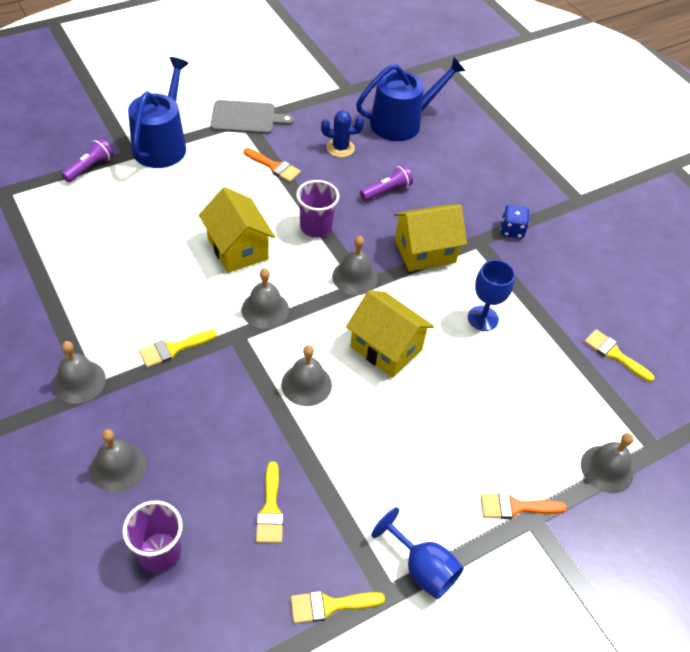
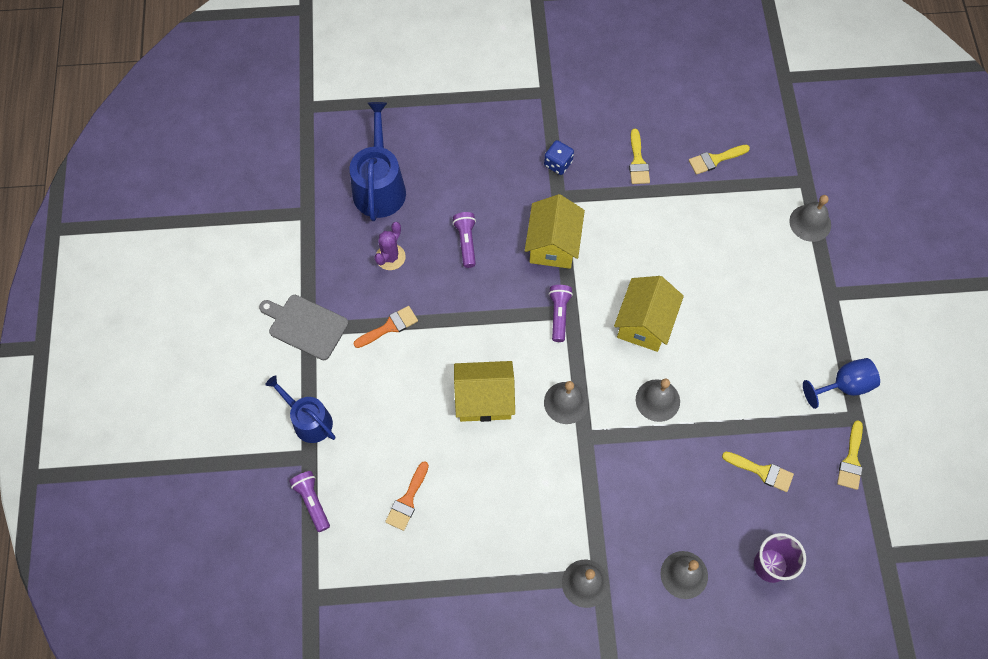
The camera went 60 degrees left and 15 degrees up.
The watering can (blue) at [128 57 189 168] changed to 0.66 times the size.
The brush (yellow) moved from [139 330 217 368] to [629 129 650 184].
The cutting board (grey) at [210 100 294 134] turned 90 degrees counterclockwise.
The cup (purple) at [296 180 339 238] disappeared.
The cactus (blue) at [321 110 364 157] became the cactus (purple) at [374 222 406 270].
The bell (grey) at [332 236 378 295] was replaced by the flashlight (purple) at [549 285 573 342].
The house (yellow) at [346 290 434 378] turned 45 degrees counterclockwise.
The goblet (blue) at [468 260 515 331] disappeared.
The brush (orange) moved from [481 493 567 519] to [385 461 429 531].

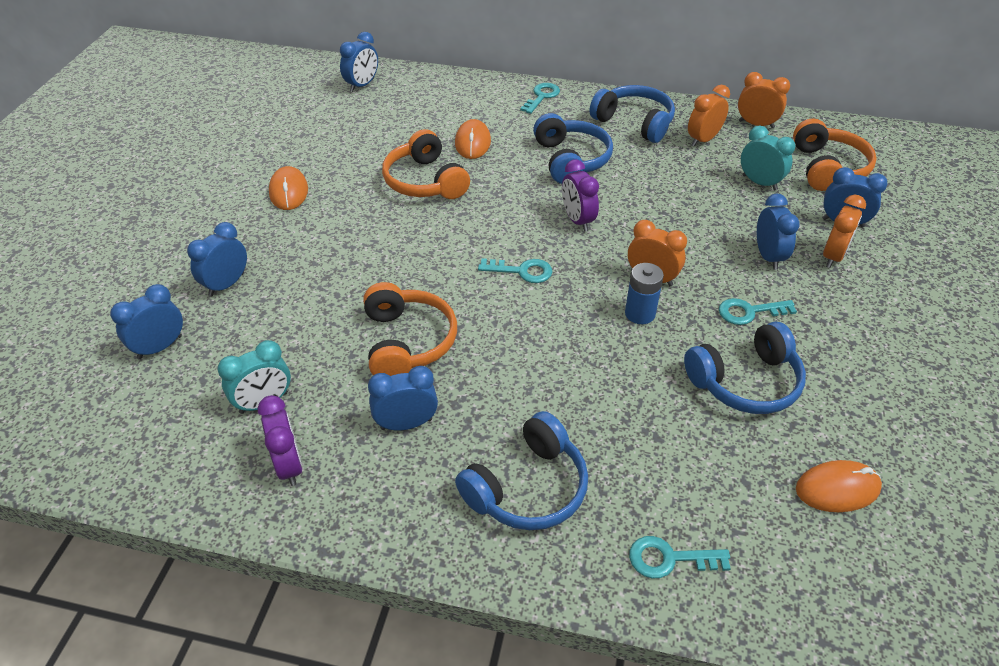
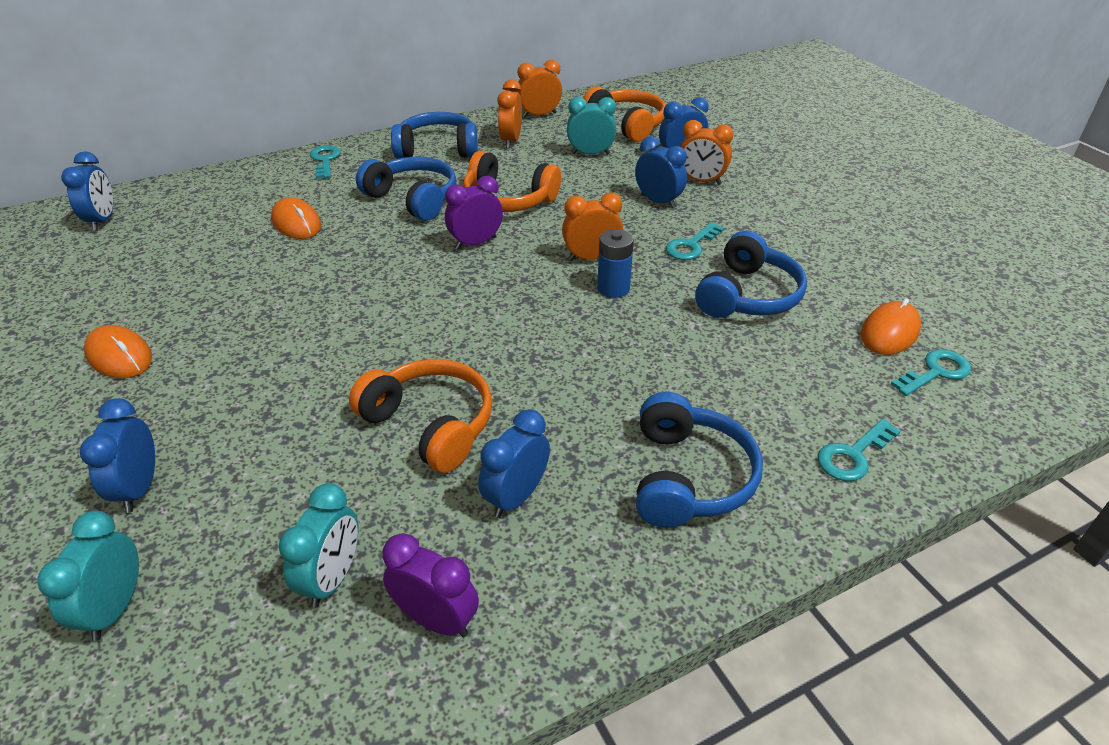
The camera went 40 degrees left and 5 degrees down.
The clock (blue) at [110 284 183 359] became the clock (turquoise) at [37 511 139 641].
The headphones (orange) moved from [382 129 470 199] to [463 151 561 212].
The key (turquoise) moved from [478 258 553 283] to [891 349 971 396].
The clock (purple) at [562 159 599 232] turned 120 degrees clockwise.
The clock (orange) at [823 195 866 268] turned 120 degrees clockwise.

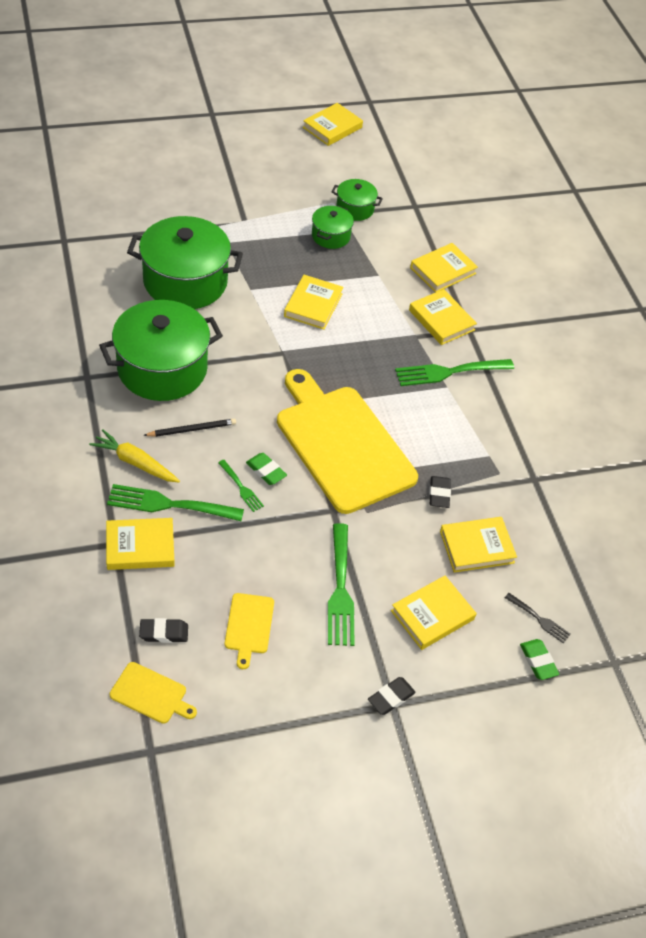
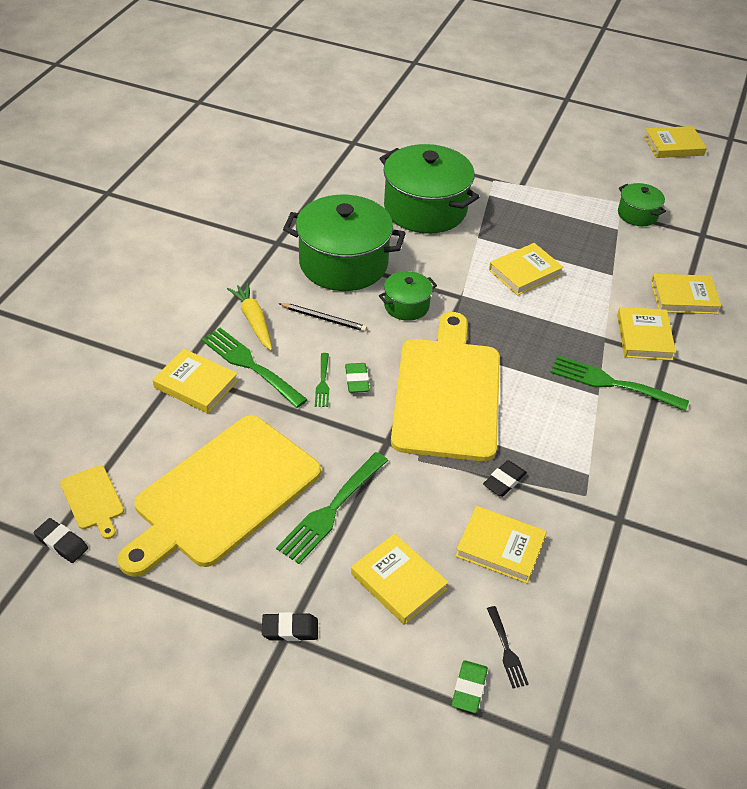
The camera went 40 degrees right and 5 degrees down.
The eraser (black) moved from [139 618 188 643] to [34 518 88 563].
The cutting board (yellow) at [225 593 274 669] changed to 2.45 times the size.
The pot (green) moved from [312 206 354 249] to [379 271 437 321].
The book (yellow) at [391 576 476 650] turned 45 degrees clockwise.

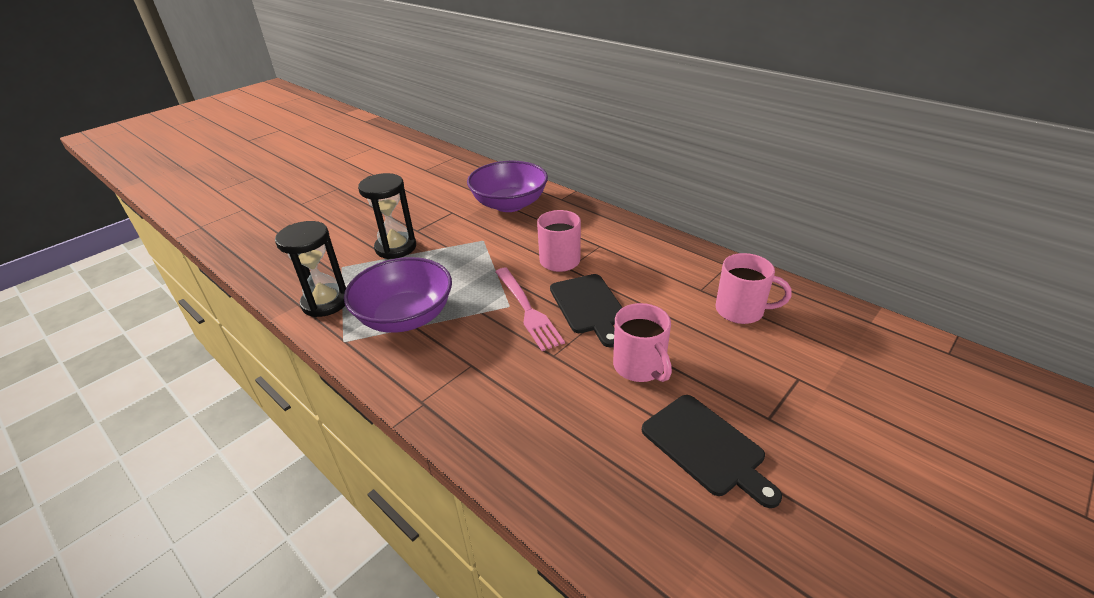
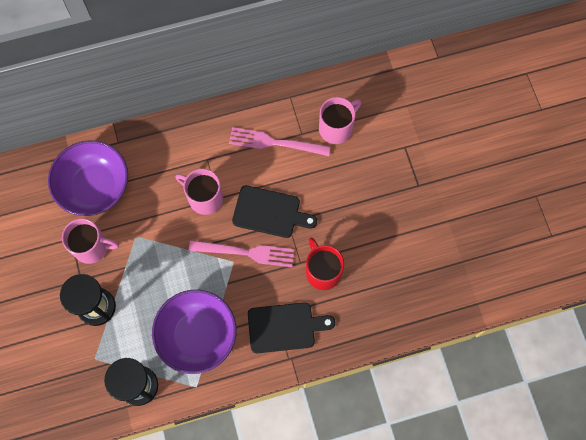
The camera went 60 degrees left and 35 degrees up.
The mug (pink) moved from [613 303 672 382] to [62 218 119 264].
The cutting board (black) moved from [642 395 782 508] to [248 302 335 353].
The fork (pink) at [229 127 331 156] appeared.
The mug (red) at [306 238 344 290] appeared.

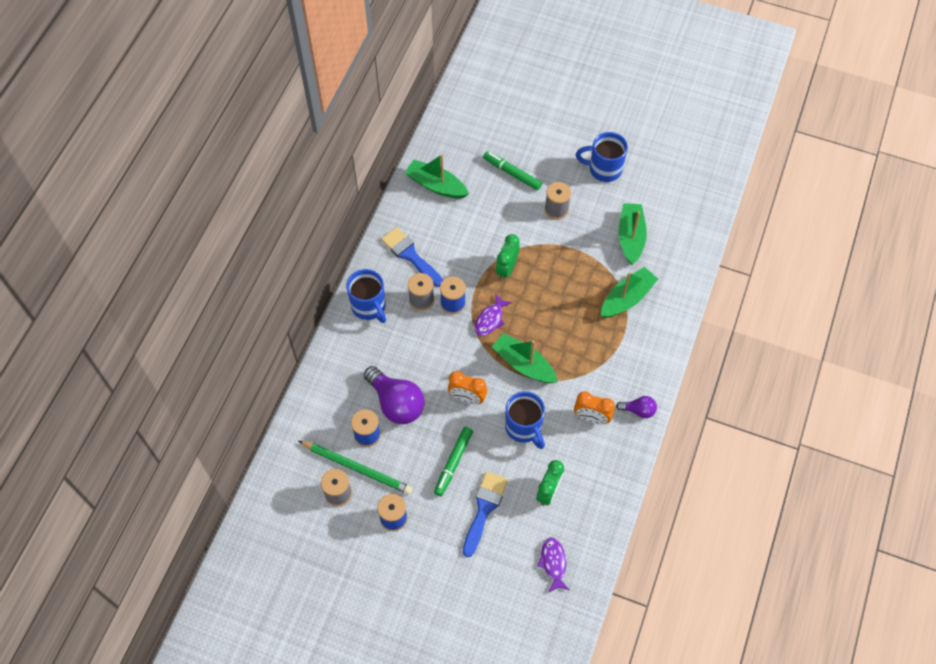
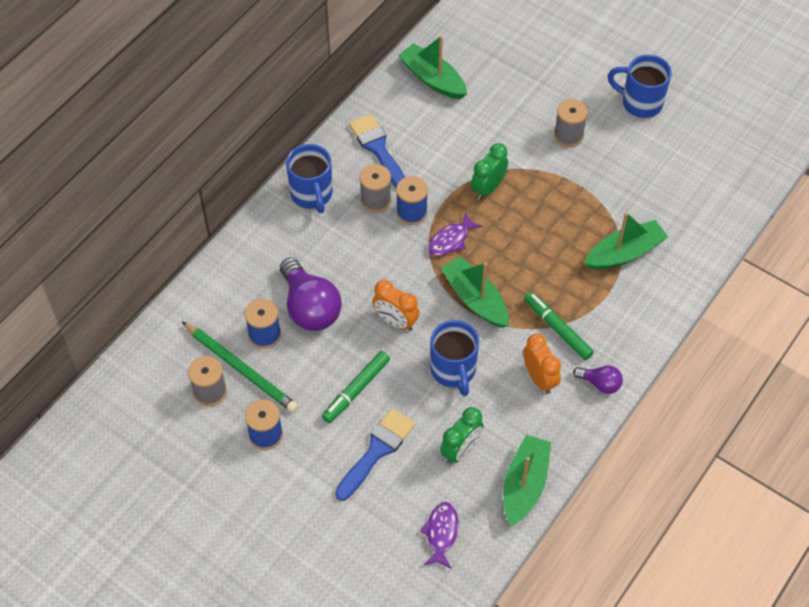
The camera went 15 degrees right and 5 degrees down.
The marker (green) moved from [483 151 542 190] to [524 292 594 360].
The clock (orange) at [574 391 615 424] turned 150 degrees counterclockwise.
The boat (green) moved from [619 203 647 265] to [503 435 551 526].

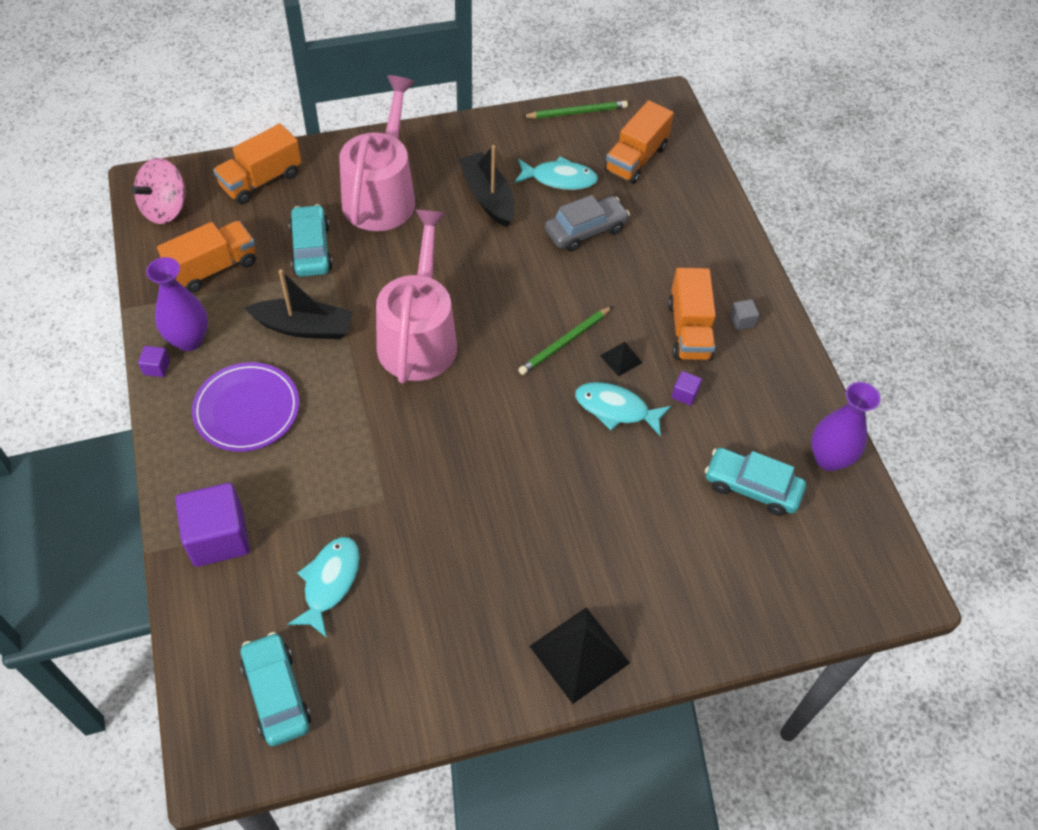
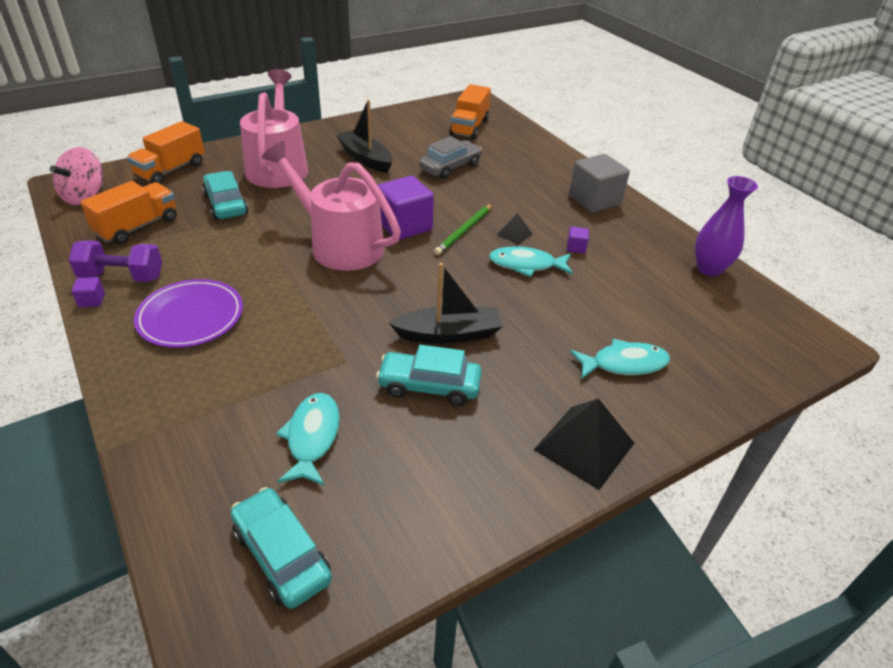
The camera went 15 degrees left and 15 degrees down.
The vase (purple) at [146 257 208 351] was replaced by the dumbbell (purple) at [69 240 162 282].
The cube (purple) moved from [175 483 250 567] to [378 176 434 240].
The boat (black) moved from [244 270 353 339] to [389 263 503 344].
The watering can (pink) at [376 210 457 383] turned 45 degrees counterclockwise.
The fish (turquoise) moved from [514 157 598 190] to [570 339 670 379].
The pencil (green) at [522 101 628 119] disappeared.
The truck (orange) at [668 268 716 360] disappeared.
The car (turquoise) moved from [705 448 806 516] to [376 345 482 406].
The cube (grey) at [730 299 759 330] changed to 2.32 times the size.

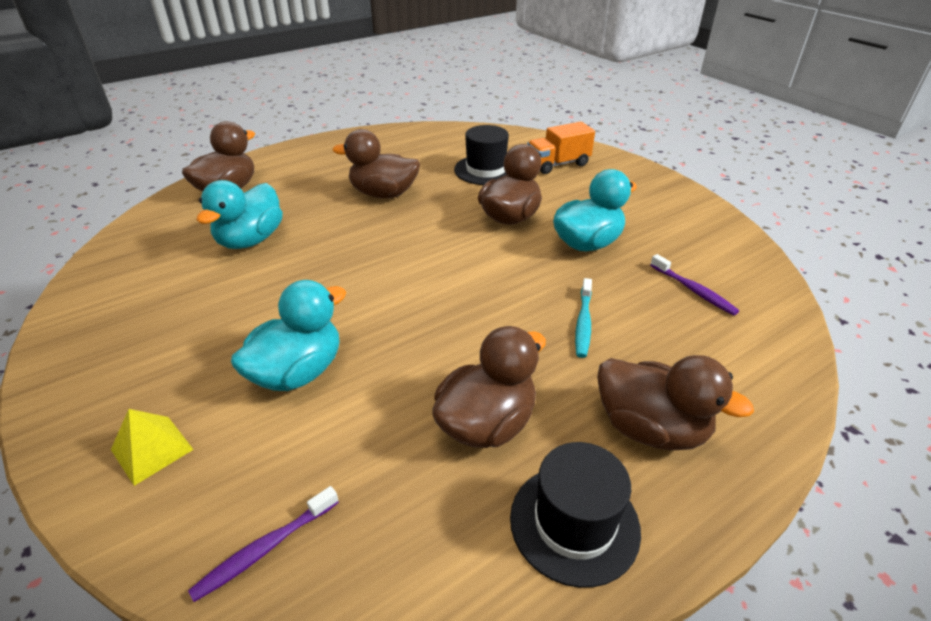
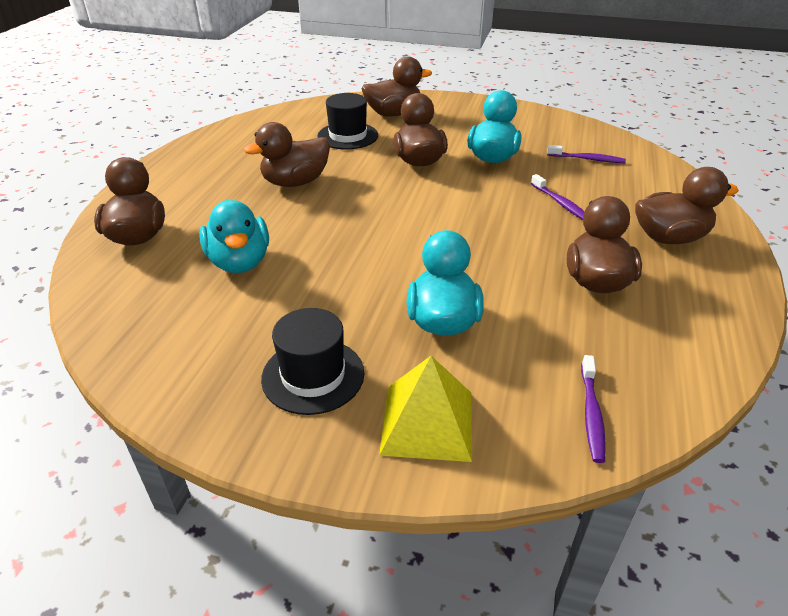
The camera went 40 degrees left and 0 degrees up.
The pyramid (yellow) at [111 409 194 486] changed to 1.57 times the size.
The hat (black) moved from [510 442 641 588] to [261 308 364 415].
The truck (orange) at [527 122 595 174] was replaced by the duck (brown) at [362 57 432 117].
The toothbrush (turquoise) at [575 278 592 358] became the toothbrush (purple) at [531 174 585 220].

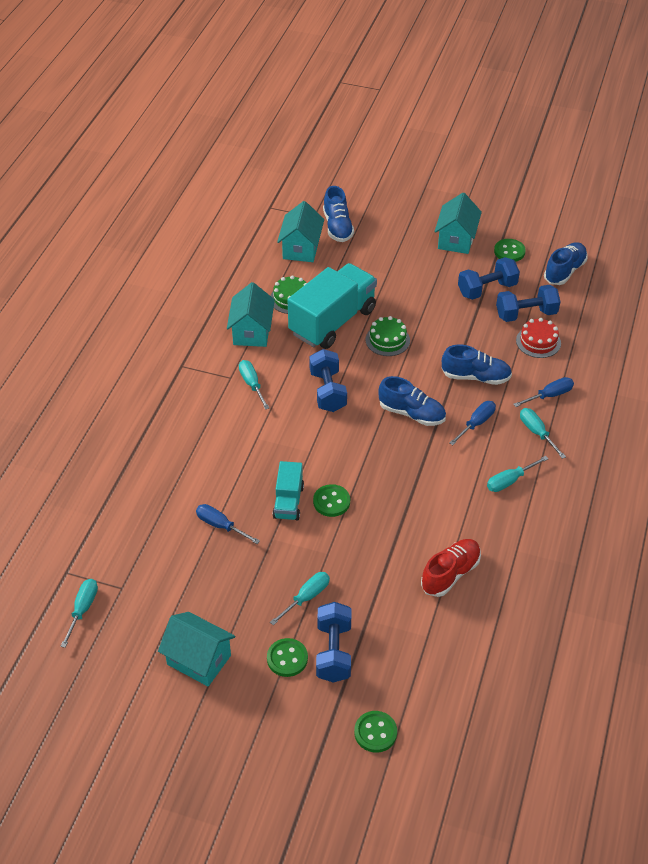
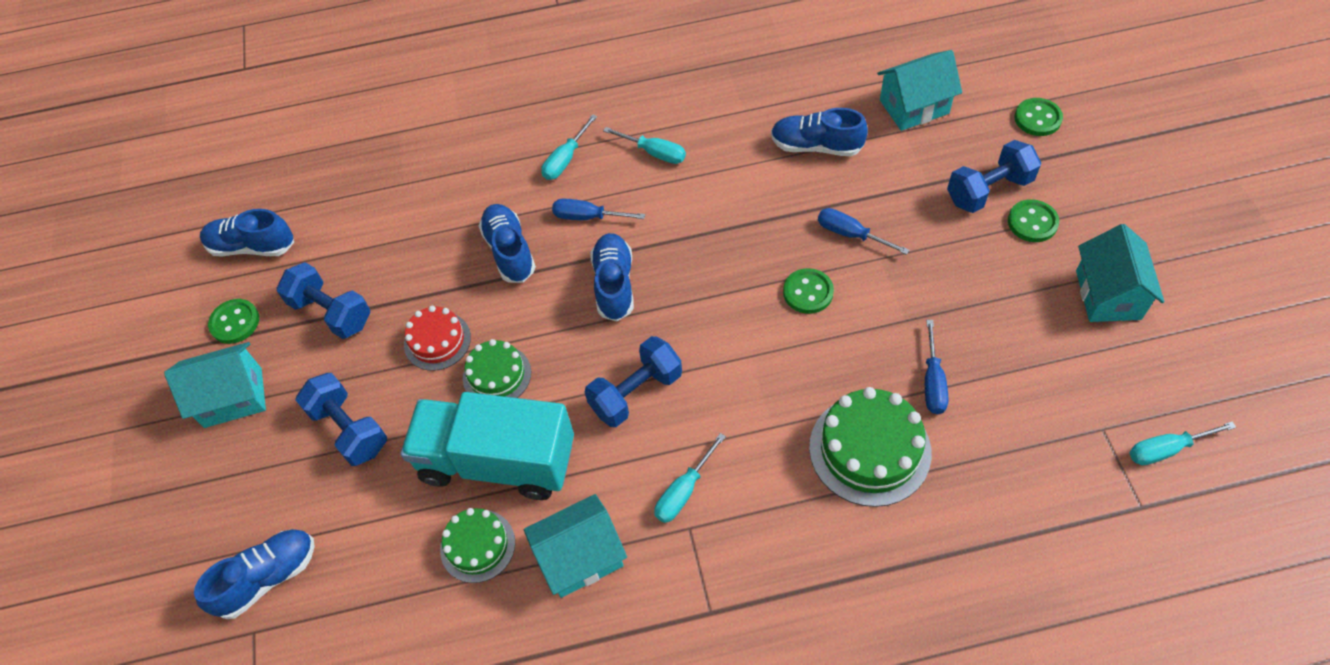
The camera went 115 degrees left and 10 degrees up.
The screwdriver (turquoise) at [270 572 330 625] disappeared.
The truck (turquoise) at [272 461 304 521] disappeared.
The house (turquoise) moved from [277 201 324 262] to [877 50 962 131].
The shoe (red) at [421 539 481 597] became the shoe (blue) at [771 108 868 156].
The dumbbell (blue) moved from [496 285 560 322] to [295 373 387 466].
The screwdriver (blue) moved from [513 377 574 407] to [818 208 909 255].
The cake (red) moved from [516 318 561 358] to [404 306 471 371].
The cake (green) at [809 387 932 507] appeared.

